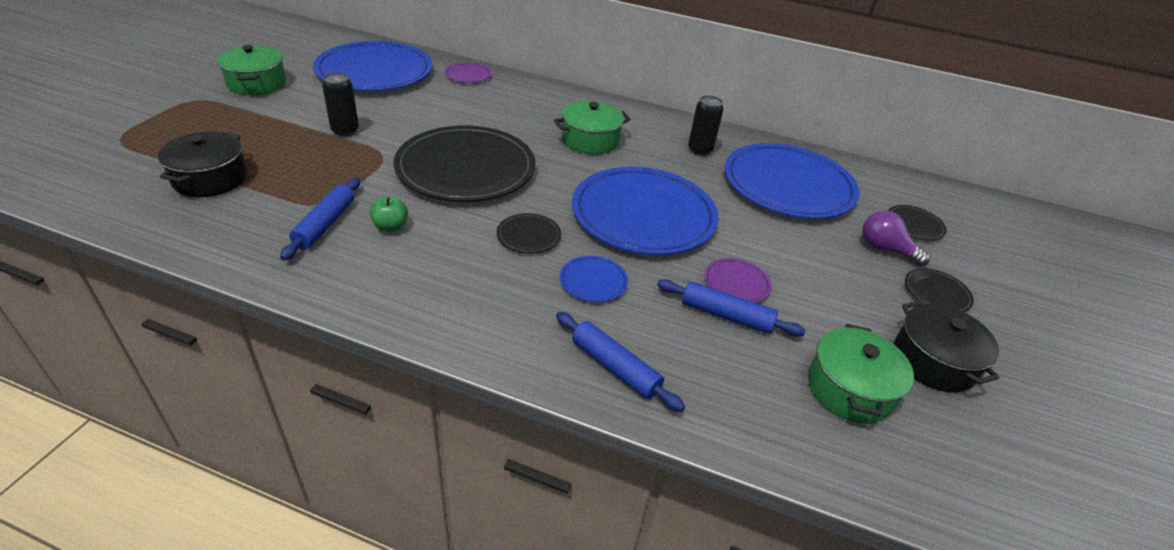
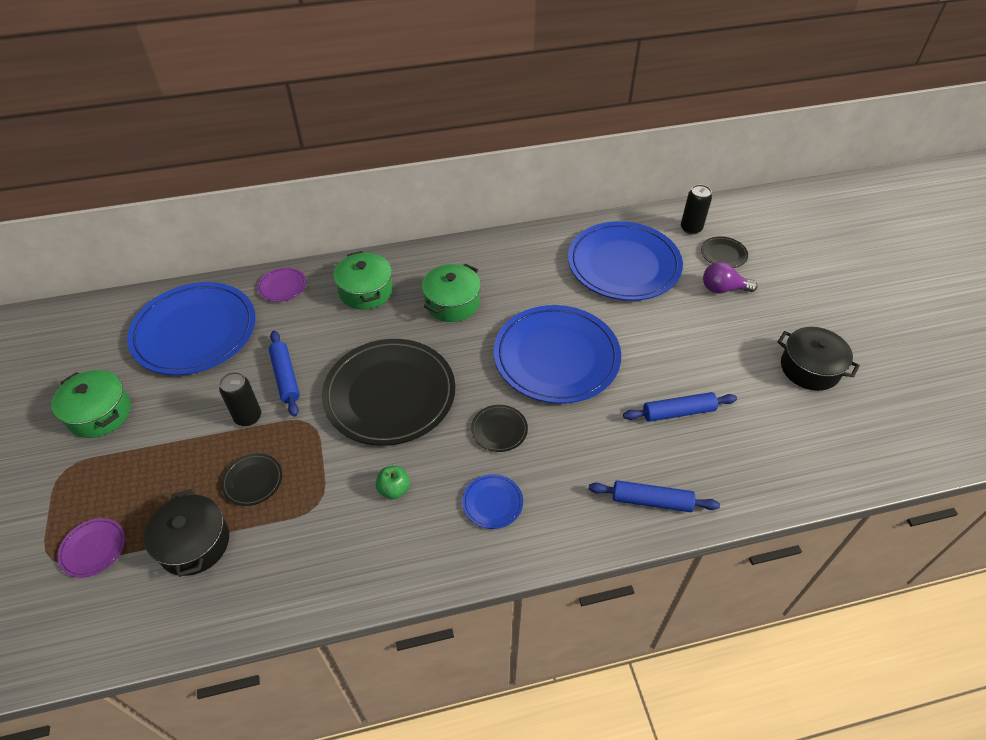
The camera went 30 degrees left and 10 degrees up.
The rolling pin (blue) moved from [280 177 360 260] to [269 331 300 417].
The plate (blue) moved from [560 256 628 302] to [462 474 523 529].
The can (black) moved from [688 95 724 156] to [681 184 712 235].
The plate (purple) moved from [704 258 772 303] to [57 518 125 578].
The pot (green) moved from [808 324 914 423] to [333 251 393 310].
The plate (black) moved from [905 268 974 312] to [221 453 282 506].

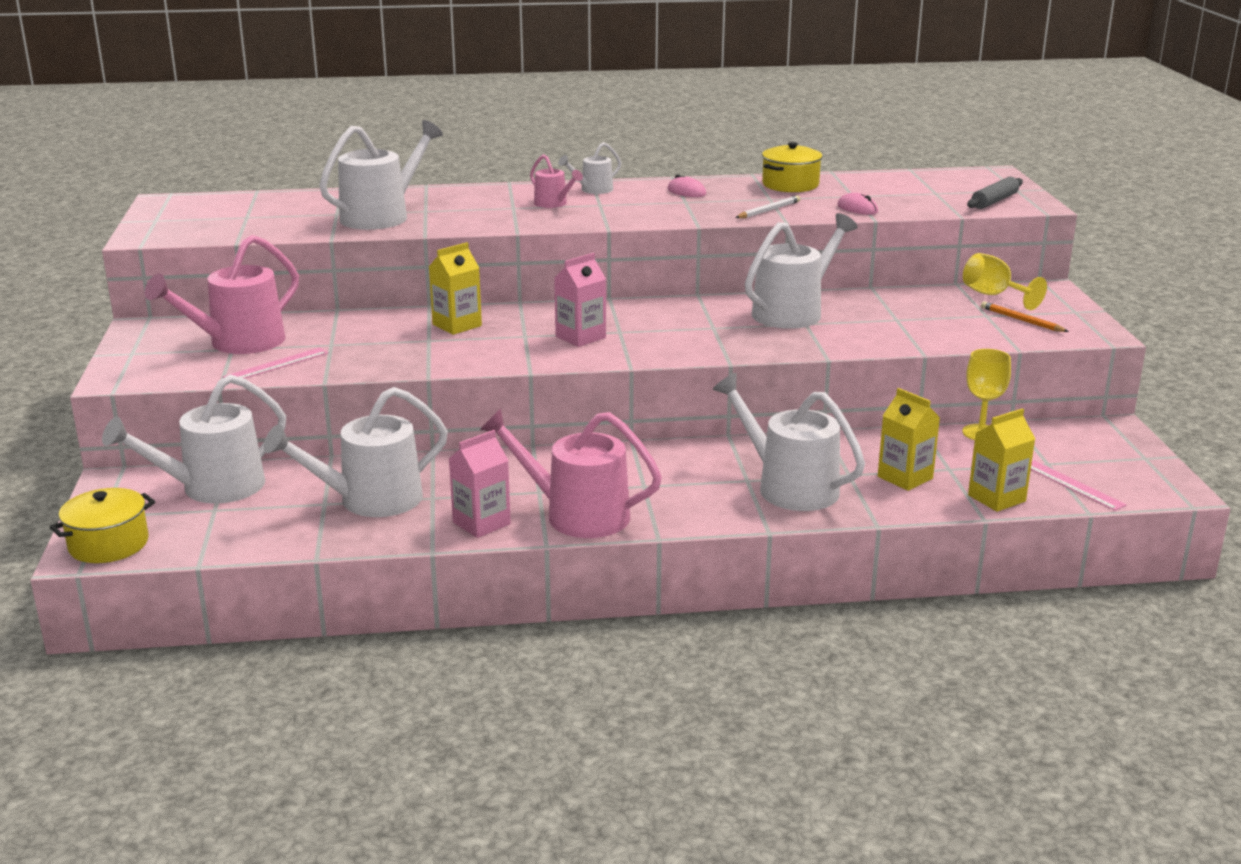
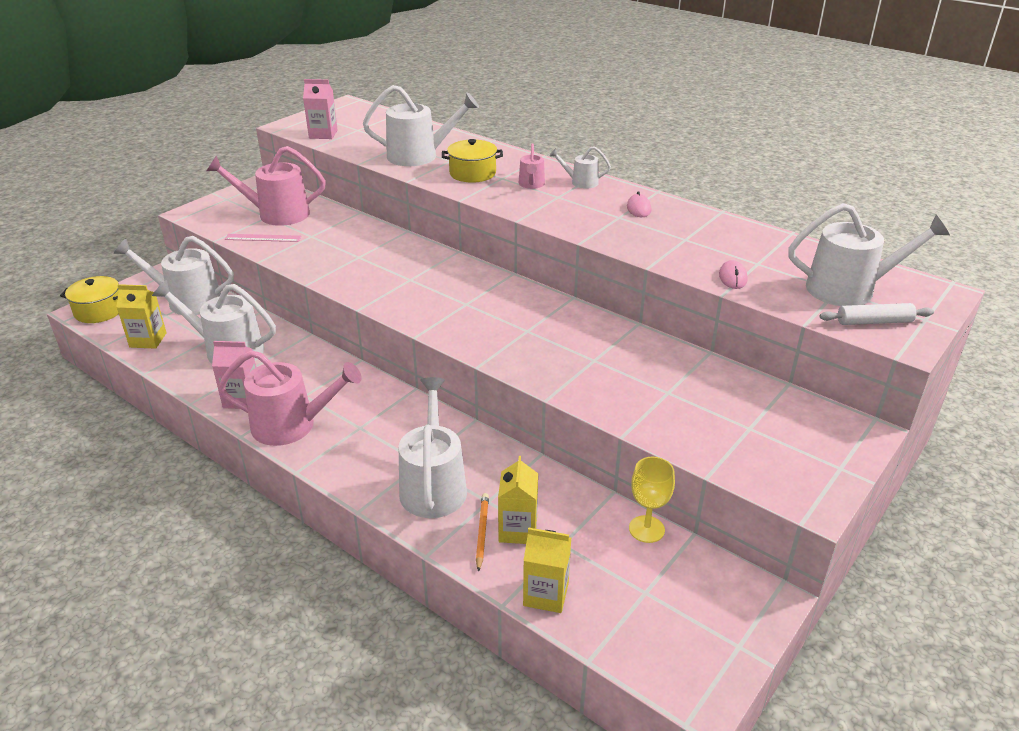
The camera went 45 degrees right and 10 degrees up.
The carton (yellow) moved from [429 242 482 335] to [116 284 167 349].
The watering can (pink) at [480 408 662 538] turned 120 degrees clockwise.
The carton (pink) moved from [554 253 606 347] to [303 79 338 139].
The pencil (white) at [735 195 800 218] disappeared.
The watering can (white) moved from [745 213 858 329] to [788 203 950 306].
The pot (yellow) moved from [762 142 823 192] to [442 139 503 183].
The goblet (yellow) at [963 253 1047 310] disappeared.
The rolling pin (grey) at [967 177 1023 209] became the rolling pin (white) at [819 303 934 325].
The pencil (orange) moved from [981 301 1069 332] to [476 493 489 572].
The ruler (pink) at [1031 460 1127 511] disappeared.

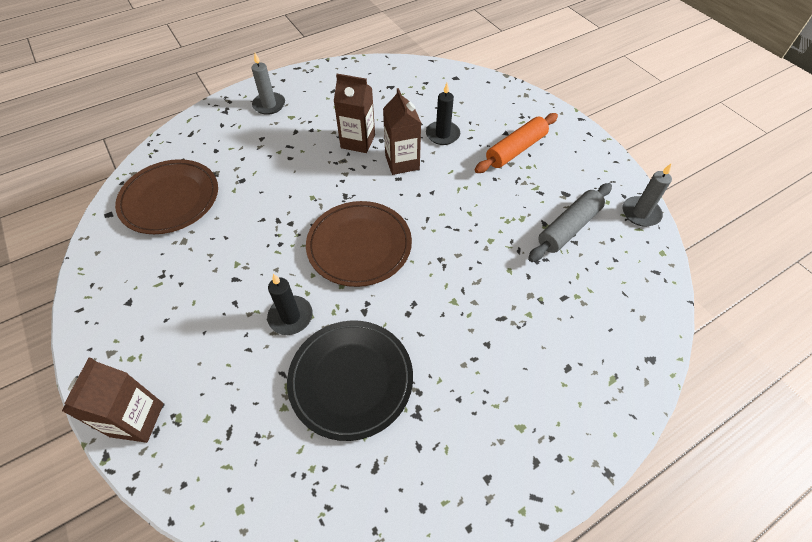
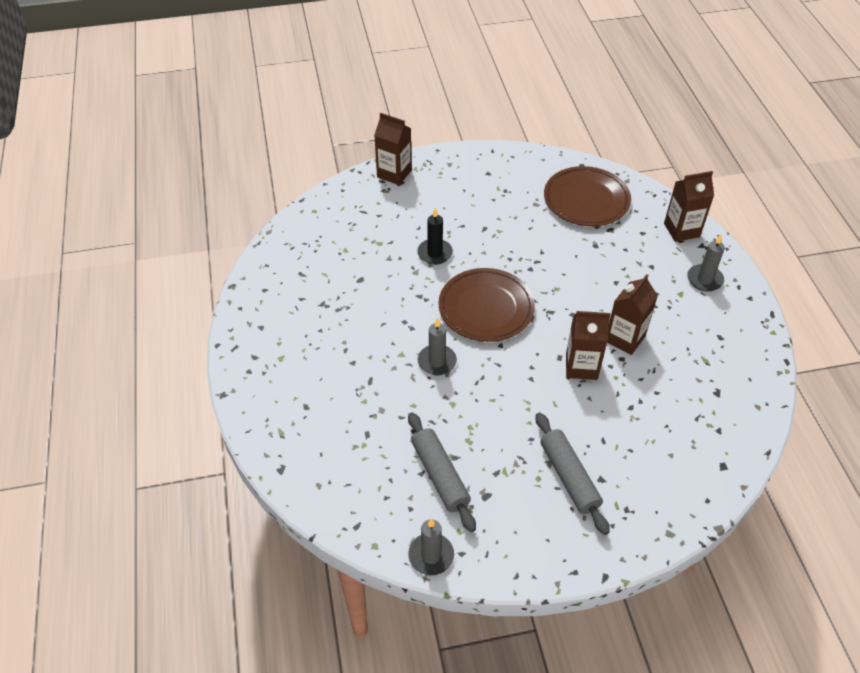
The camera went 110 degrees right and 5 degrees down.
The plate (black) at [287 321 413 441] disappeared.
The candle (black) at [426 83 460 145] disappeared.
The rolling pin (orange) at [475 113 558 173] became the rolling pin (grey) at [536 412 610 535].
The candle (grey) at [418 318 457 375] appeared.
The carton (brown) at [664 171 714 242] appeared.

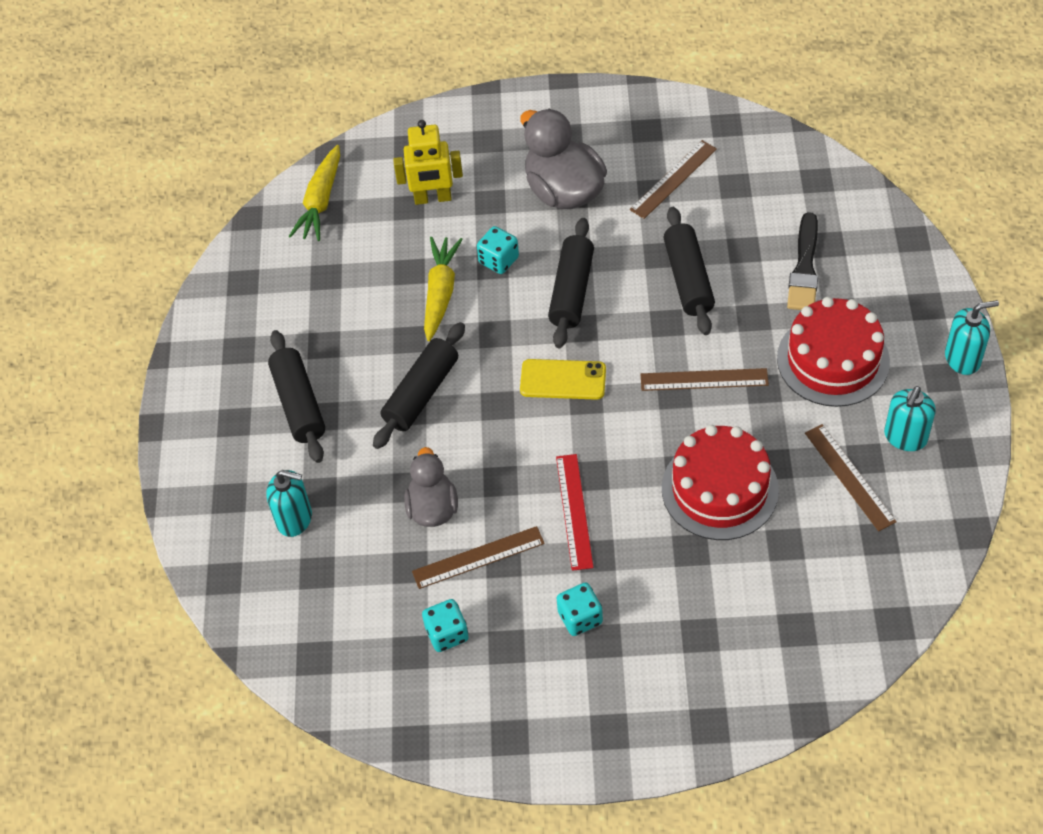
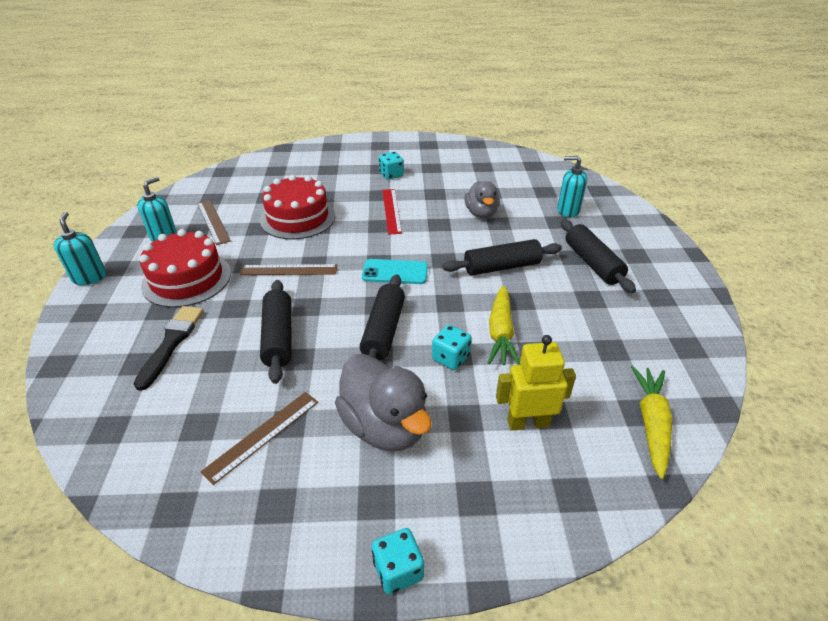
The camera went 175 degrees right and 15 degrees down.
The rolling pin (black) at [373 322 465 449] turned 45 degrees clockwise.
The ruler (brown) at [412 526 545 589] disappeared.
The dice (turquoise) moved from [422 599 469 652] to [372 528 424 594].
The phone (yellow) at [520 359 606 400] became the phone (turquoise) at [362 259 428 284].
The soap dispenser (turquoise) at [945 300 999 375] turned 90 degrees clockwise.

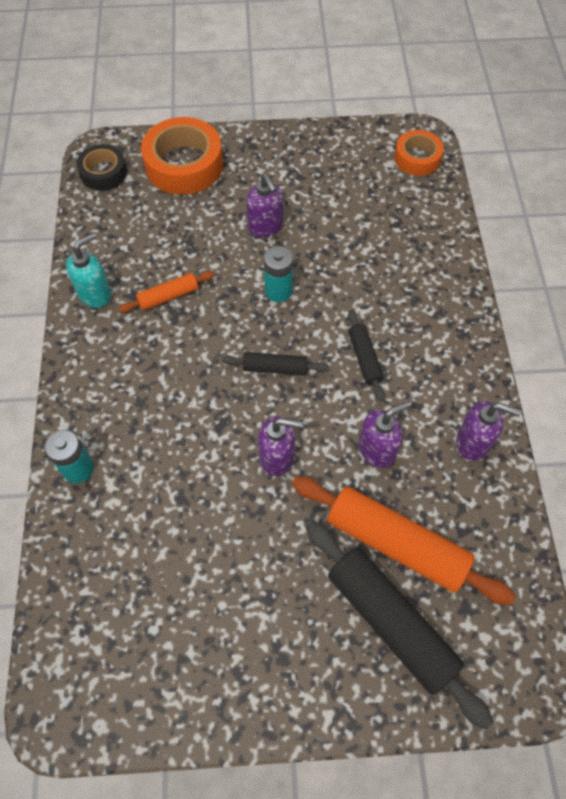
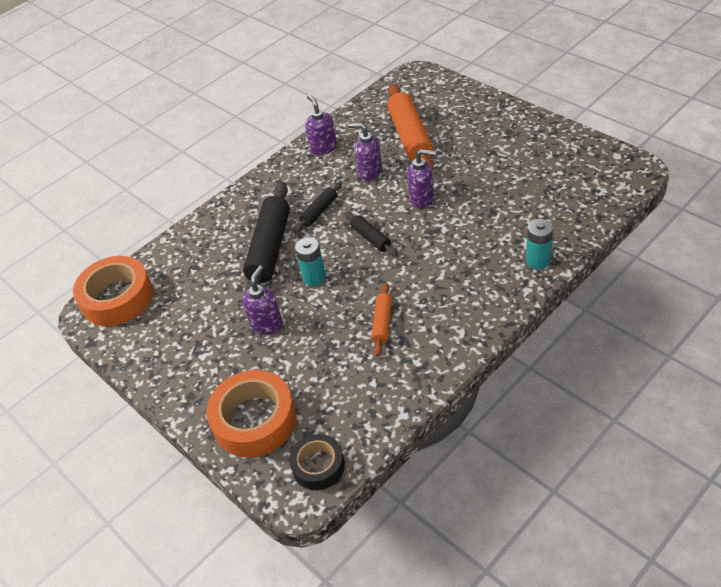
The camera went 125 degrees left and 15 degrees down.
The soap dispenser (turquoise) at [66 233 111 308] disappeared.
The rolling pin (orange) at [118 271 215 313] turned 75 degrees clockwise.
The soap dispenser (purple) at [258 416 303 476] turned 135 degrees clockwise.
The rolling pin (black) moved from [306 521 493 730] to [243 181 290 293].
The tape (orange) at [394 130 444 176] changed to 1.67 times the size.

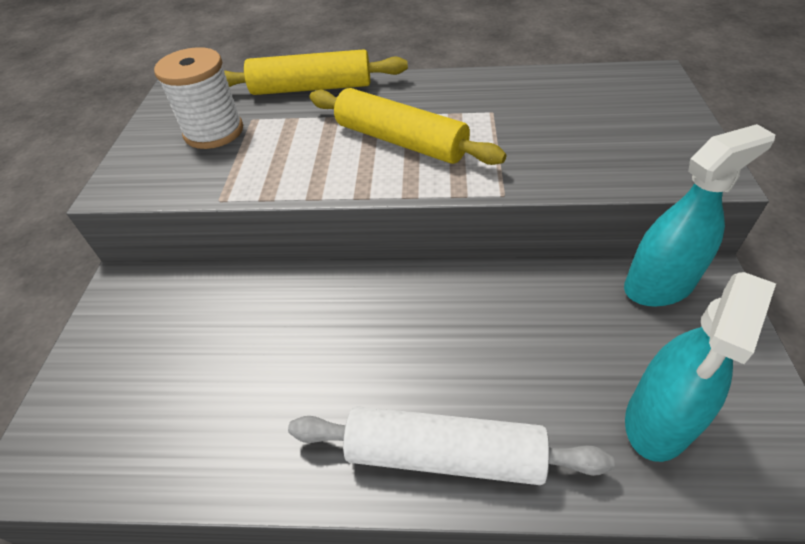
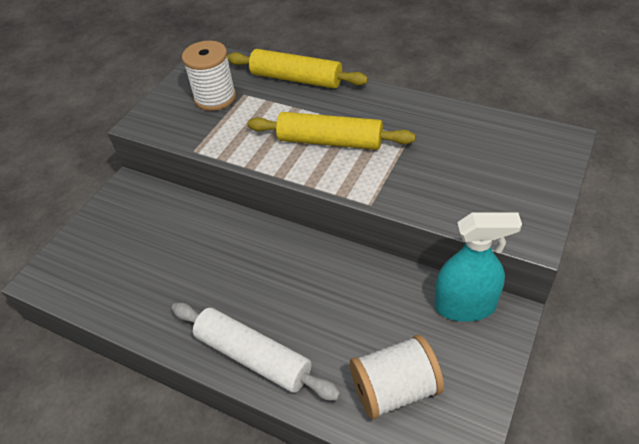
The camera went 25 degrees right and 0 degrees up.
The rolling pin (yellow) at [309 88 506 165] turned 45 degrees counterclockwise.
The spray bottle (turquoise) at [625 272 776 462] was replaced by the spool (white) at [350 335 444 420].

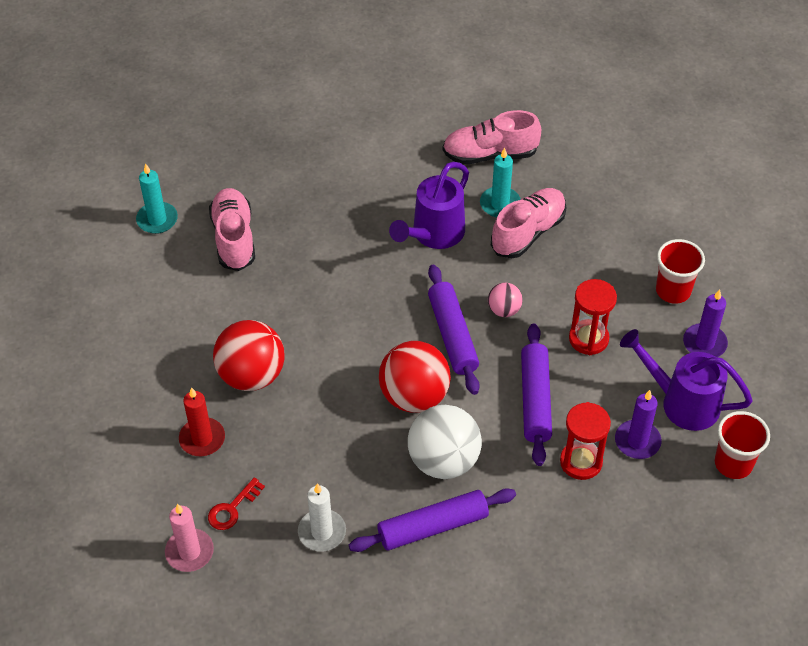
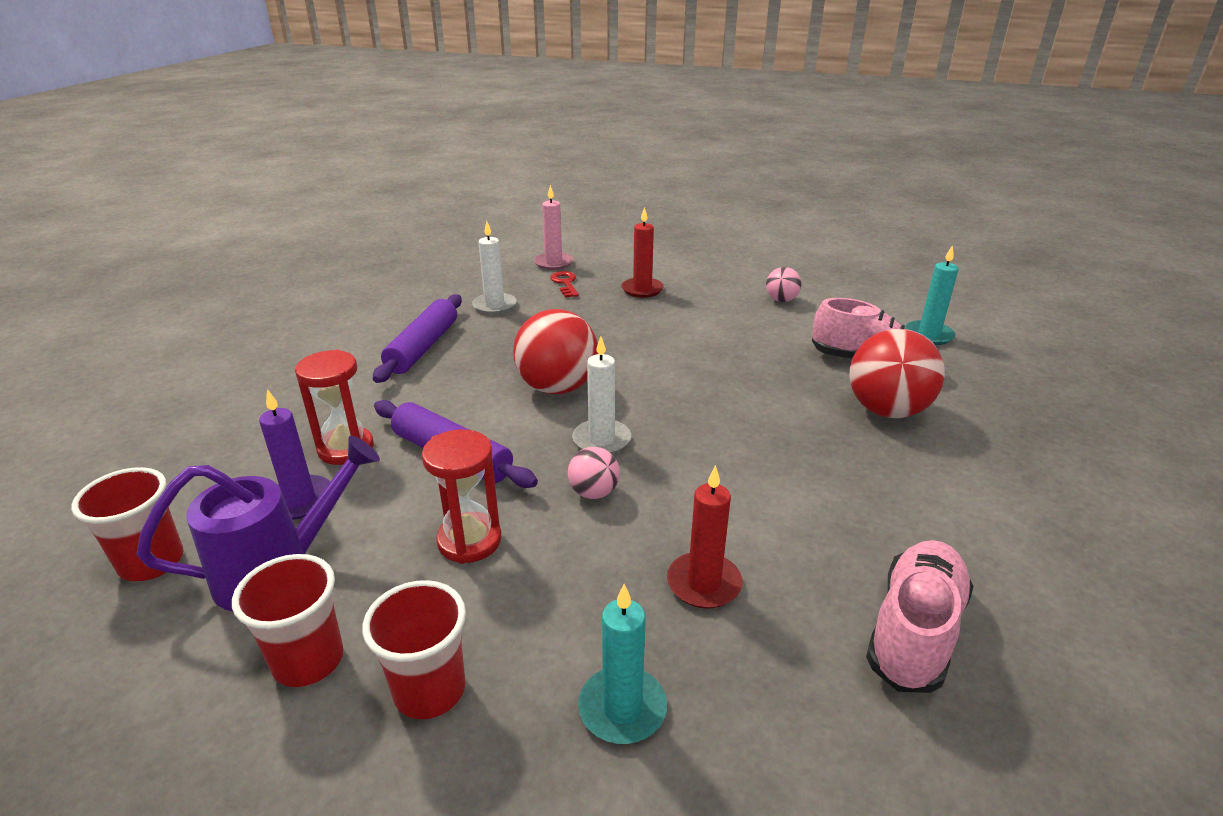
The camera went 125 degrees right and 20 degrees down.
The ball (red) moved from [213 320 285 391] to [849 329 945 418].
The watering can (purple) at [389 162 469 249] disappeared.
The ball (white) at [408 405 482 479] disappeared.
The rolling pin (purple) at [428 264 480 395] was replaced by the candle (white) at [572 337 631 454].
The candle (turquoise) moved from [480 147 521 217] to [578 584 667 744].
The shoe (pink) at [491 188 566 258] was replaced by the candle (red) at [667 465 742 609].
The candle (purple) at [683 289 728 357] was replaced by the cup (red) at [232 554 343 687].
The ball (pink) at [766 267 801 302] appeared.

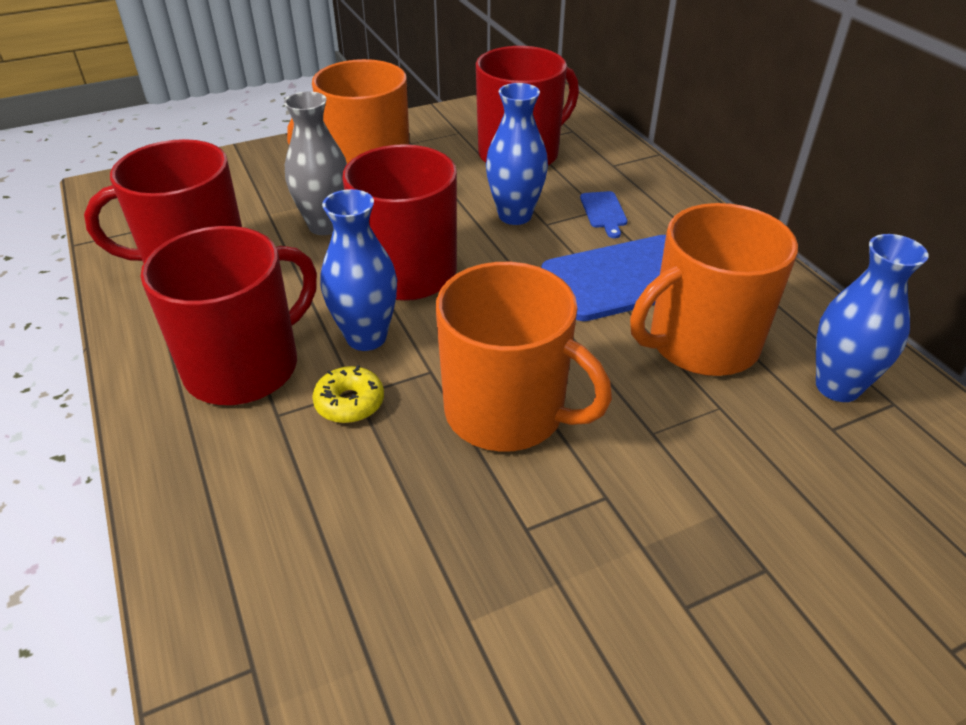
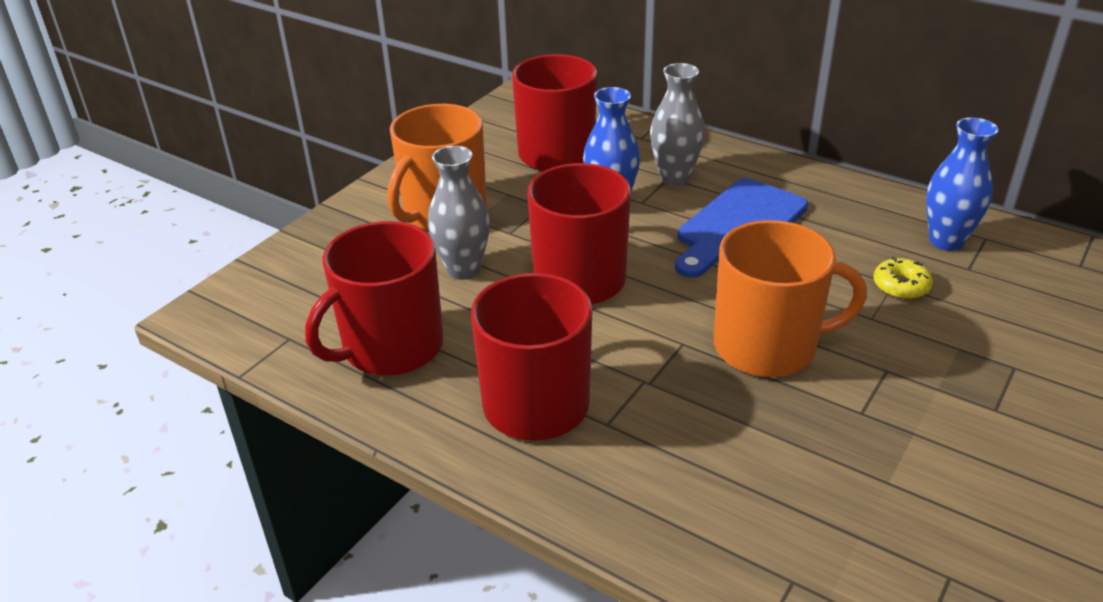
The camera went 30 degrees left and 5 degrees down.
The donut (yellow) moved from [312 365 384 423] to [874 257 933 299].
The vase (blue) at [321 189 397 351] disappeared.
The cutting board (blue) at [580 191 627 238] was replaced by the vase (grey) at [650 63 705 186].
The mug (orange) at [630 203 798 376] disappeared.

